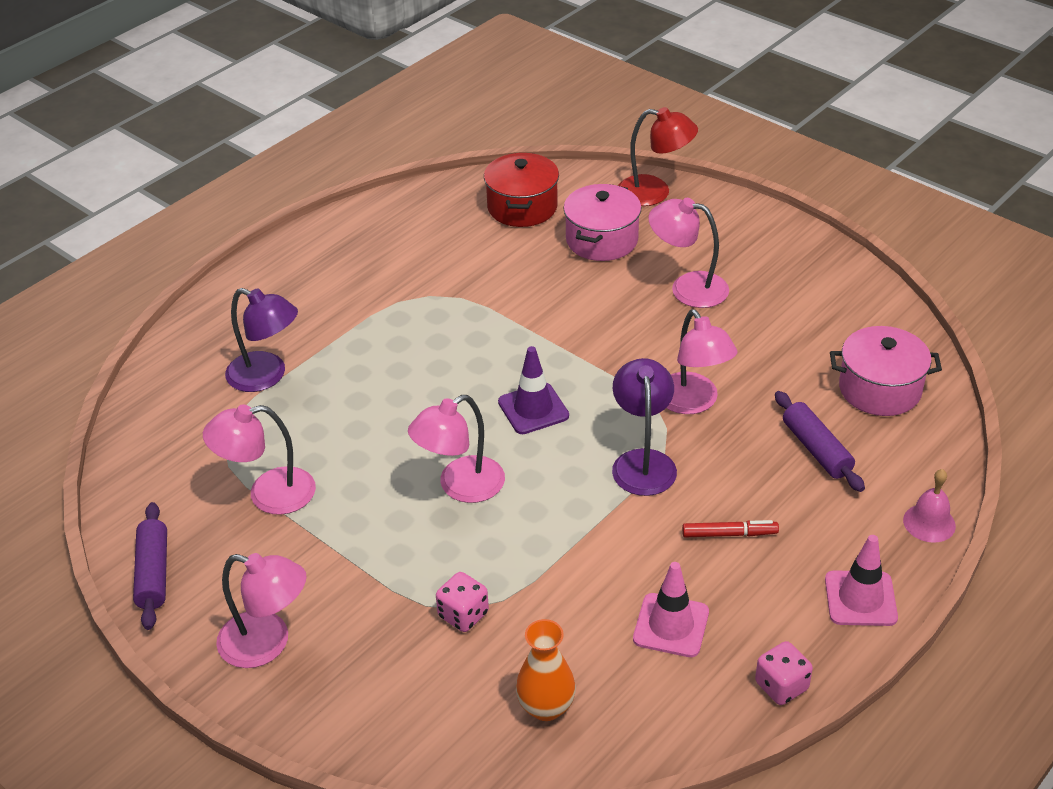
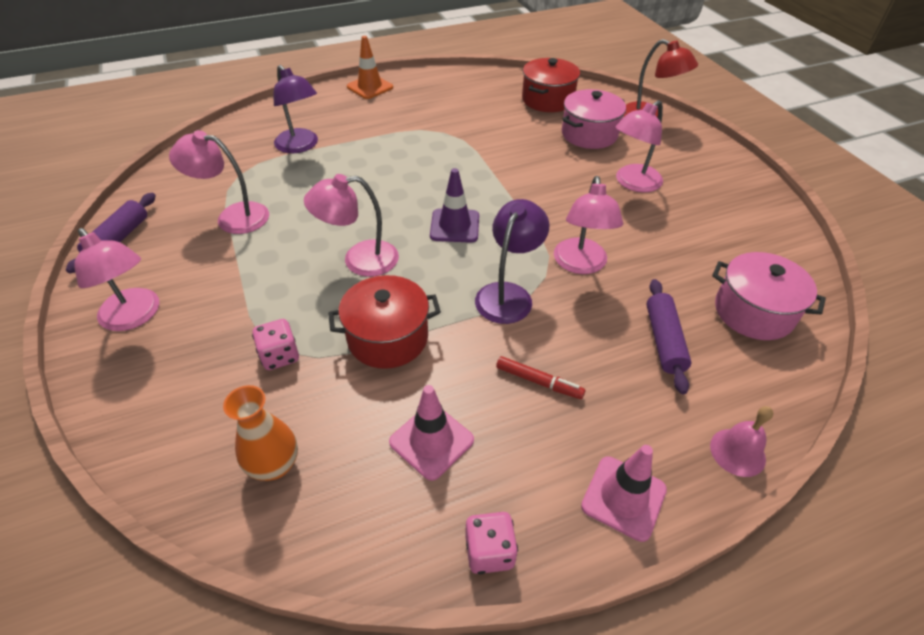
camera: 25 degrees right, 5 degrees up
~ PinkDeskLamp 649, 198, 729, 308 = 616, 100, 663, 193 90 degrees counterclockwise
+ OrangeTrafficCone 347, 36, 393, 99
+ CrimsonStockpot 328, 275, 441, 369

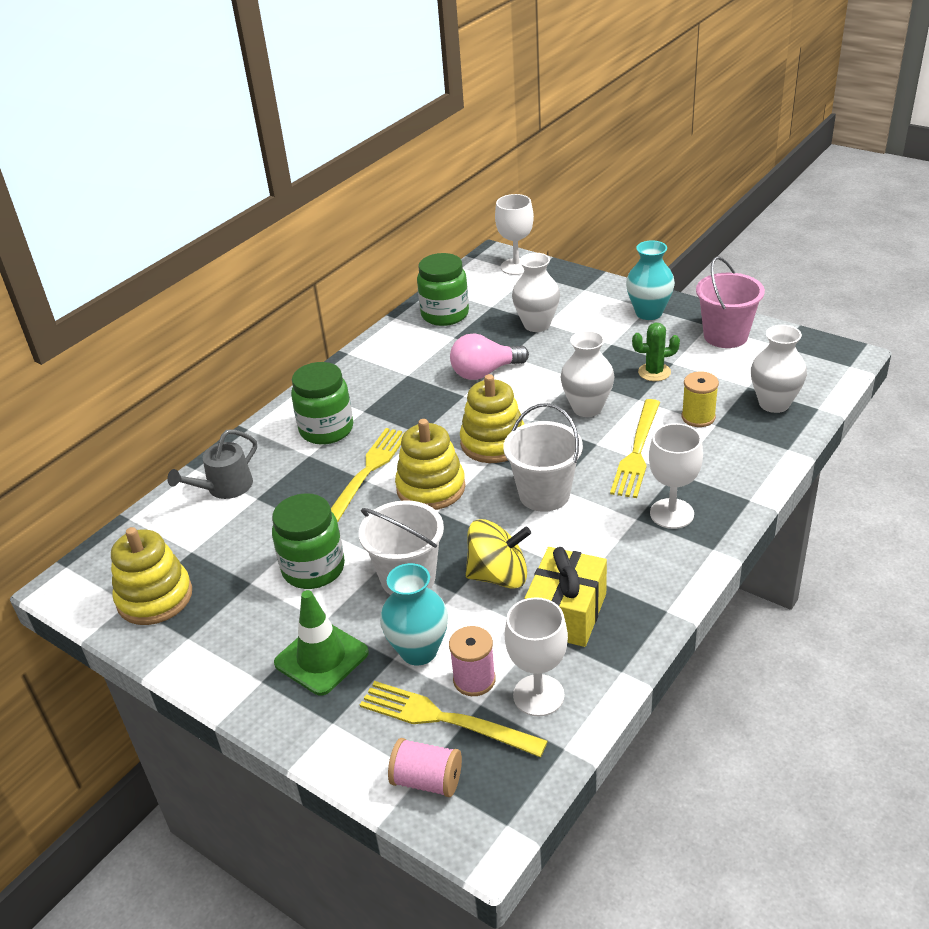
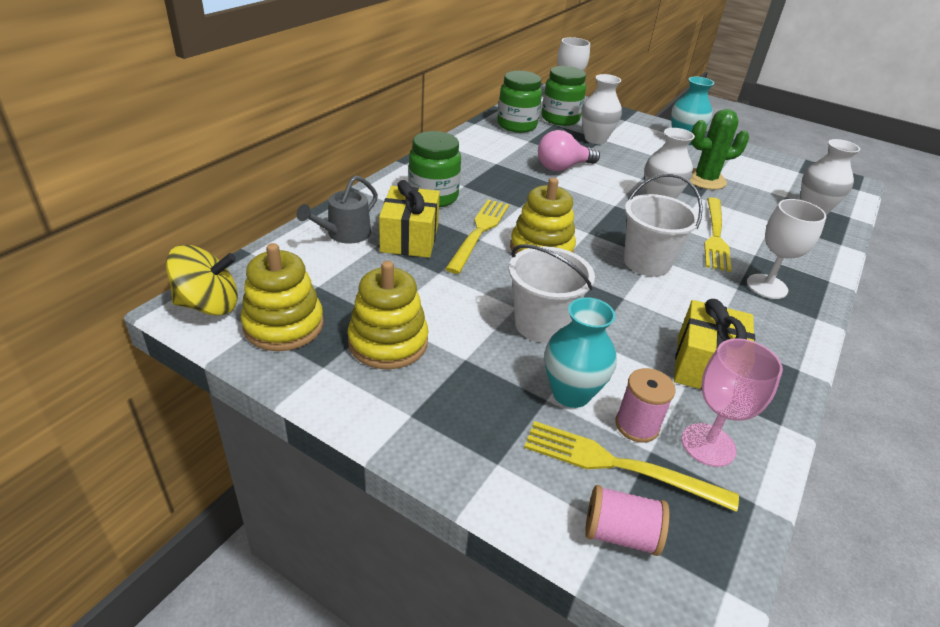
camera: 10 degrees left, 0 degrees up
- PinkSandBucket 696, 256, 765, 348
~ LeafGreenCactus 632, 323, 680, 381 = 690, 109, 749, 190 x1.51
- GoldenBobbin 682, 372, 719, 427
~ GoldenStackingToy 460, 374, 524, 463 to 348, 261, 428, 369
~ LeafGreenJar 272, 493, 345, 589 to 541, 66, 586, 126
~ GoldenToyTop 465, 519, 531, 588 to 166, 245, 238, 316
- LeafGreenTrafficCone 274, 590, 369, 696
~ SnowWhiteGoblet 505, 597, 568, 717 to PinkGoblet 681, 338, 783, 467
+ GoldenWrappedGift 379, 180, 440, 258

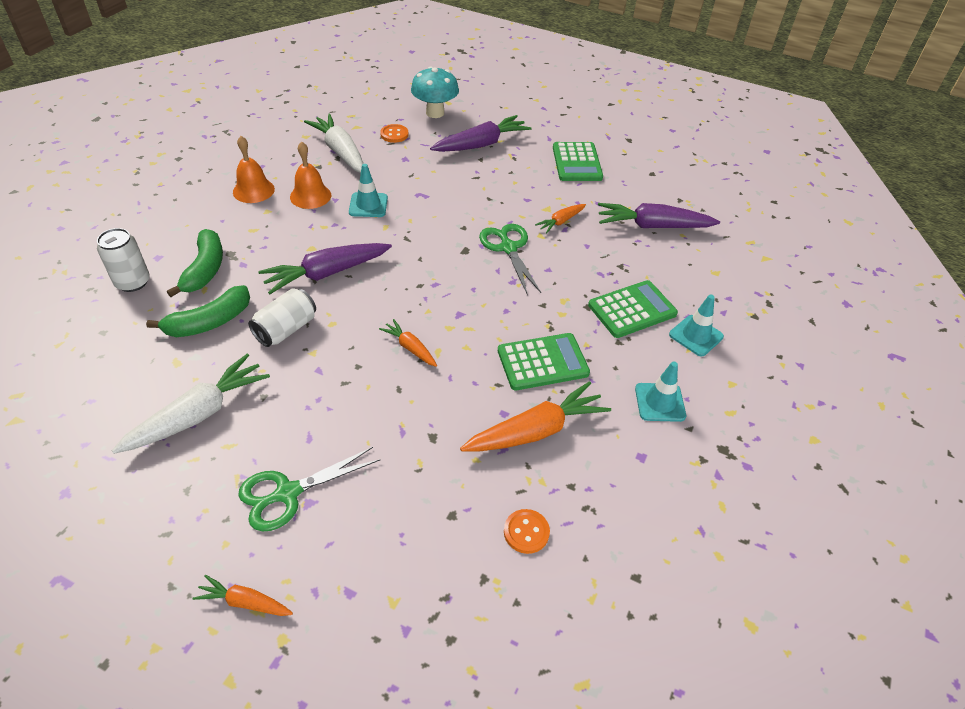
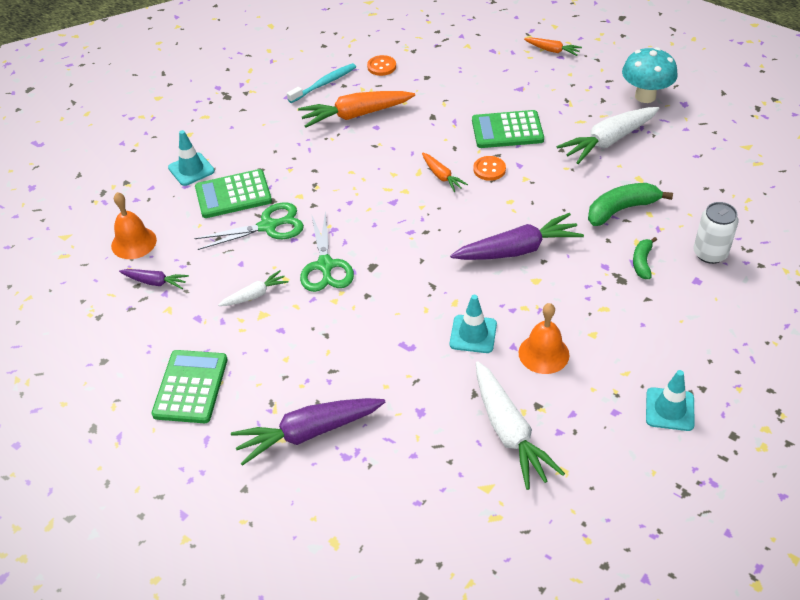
camera: 165 degrees left, 0 degrees up
~ TurquoiseToadstool 411, 66, 459, 118 to 622, 47, 678, 103
~ OrangeShirtButton 380, 124, 409, 143 to 473, 156, 506, 181
~ OrangeHandBell 233, 136, 275, 203 to 111, 192, 157, 259
~ RoyalPurpleToyCarrot 598, 203, 720, 228 = 119, 269, 189, 289 x0.53
~ OrangeToyCarrot 535, 204, 586, 233 to SnowWhiteToyCarrot 218, 270, 288, 306
~ LeafGreenBananaFruit 167, 229, 223, 297 = 633, 237, 657, 279 x0.59
- SnowWhiteSodaCan 248, 288, 316, 347
~ LeafGreenPocketCalculator 498, 333, 590, 390 to 472, 110, 544, 148
~ TurquoiseTrafficCone 635, 361, 686, 422 to 646, 370, 695, 431
~ LeafGreenPairOfScissors 238, 447, 380, 532 to 194, 203, 304, 250
+ TurquoiseToothBrush 287, 63, 356, 103

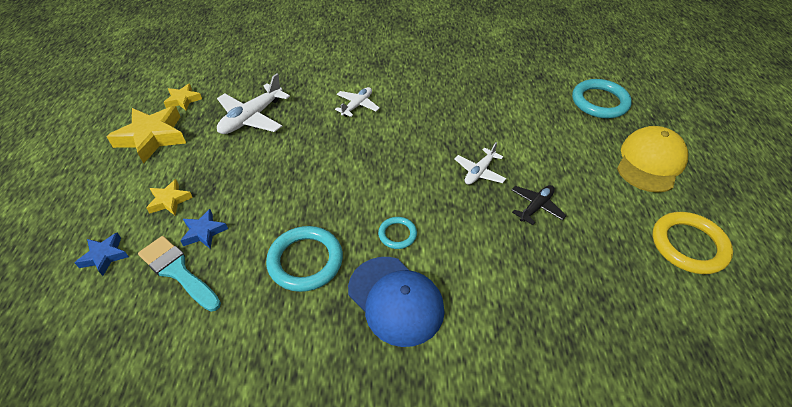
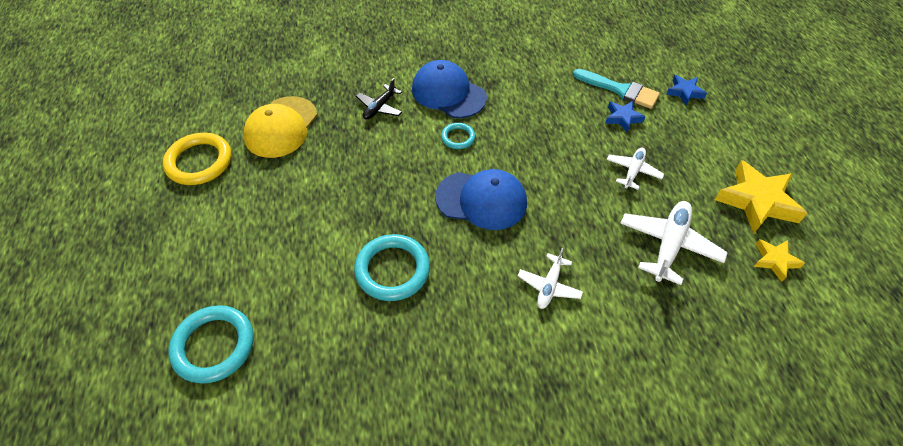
camera: 170 degrees right, 5 degrees up
~ GoldenPeakedCap 617, 126, 688, 193 to 243, 96, 317, 158
~ SnowWhiteToyPlane 454, 142, 506, 185 to 606, 148, 664, 190
- GoldenStar 147, 179, 193, 215
~ BlackToyPlane 511, 185, 567, 225 to 356, 78, 402, 120
~ TurquoiseHoop 266, 226, 343, 292 to 354, 234, 430, 301
+ BluePeakedCap 435, 169, 527, 230

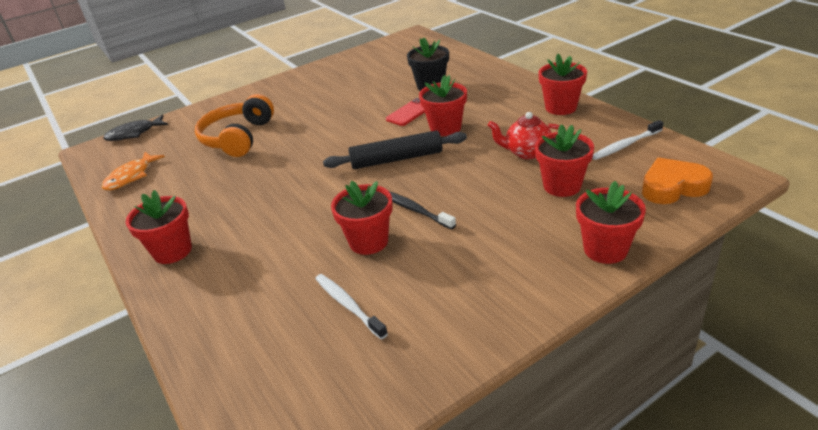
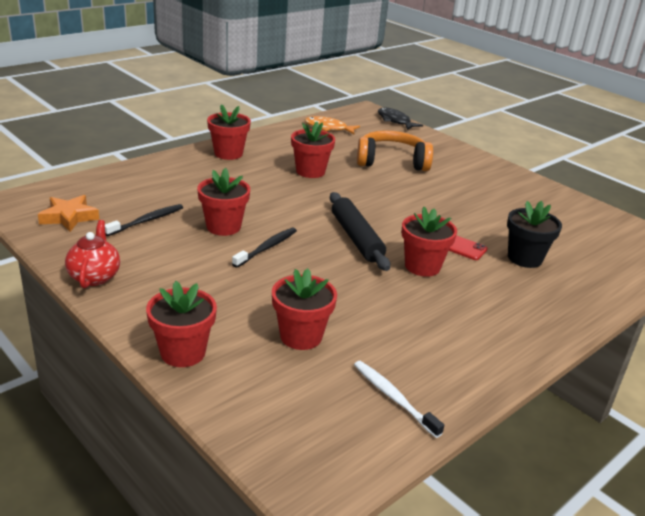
camera: 75 degrees right, 5 degrees down
~ CrimsonPlantPot 538, 54, 587, 115 to 291, 122, 335, 178
~ CrimsonChinaTeapot 488, 112, 559, 159 to 65, 220, 120, 289
- OrangeHeartShape 642, 158, 713, 204
~ SnowWhiteToothBrush 315, 274, 388, 339 to BlackToothBrush 105, 204, 183, 236
+ OrangeStar 38, 195, 99, 232

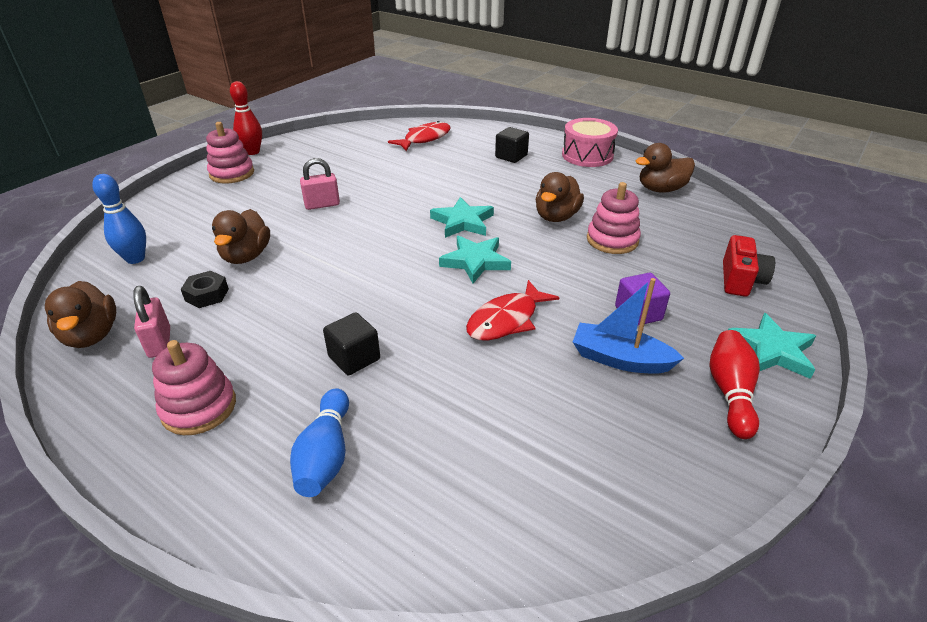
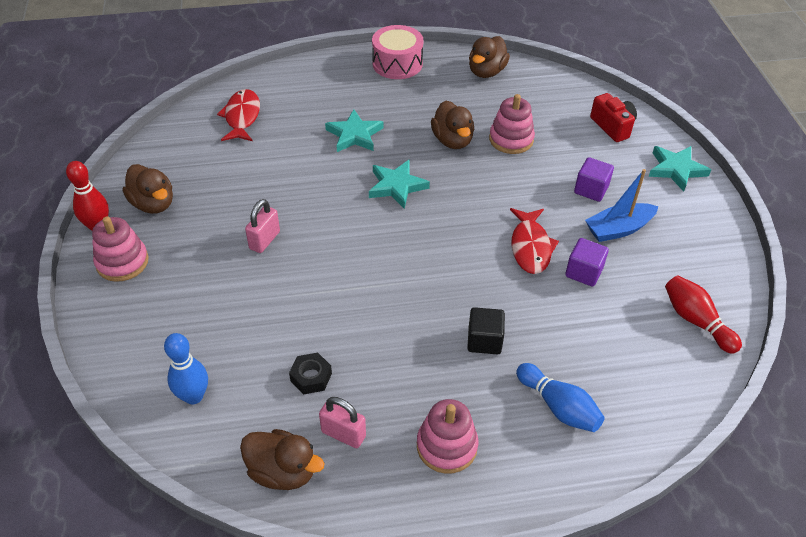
camera: 45 degrees left, 10 degrees up
- BlackCube 495, 127, 529, 163
~ RussetDuck 212, 209, 270, 264 to 123, 164, 173, 214
~ TurquoiseStar 439, 235, 511, 283 to 325, 110, 383, 152
~ CrimsonBowlingPin 709, 330, 760, 439 to 665, 275, 742, 354
+ RoyalPurpleCube 565, 238, 609, 287

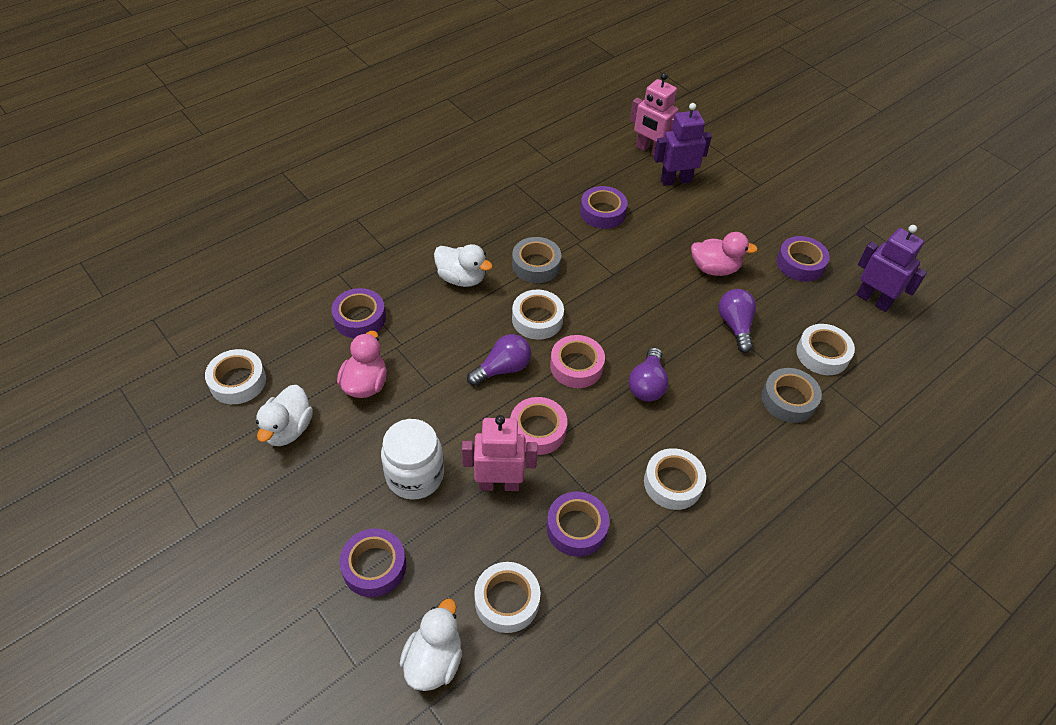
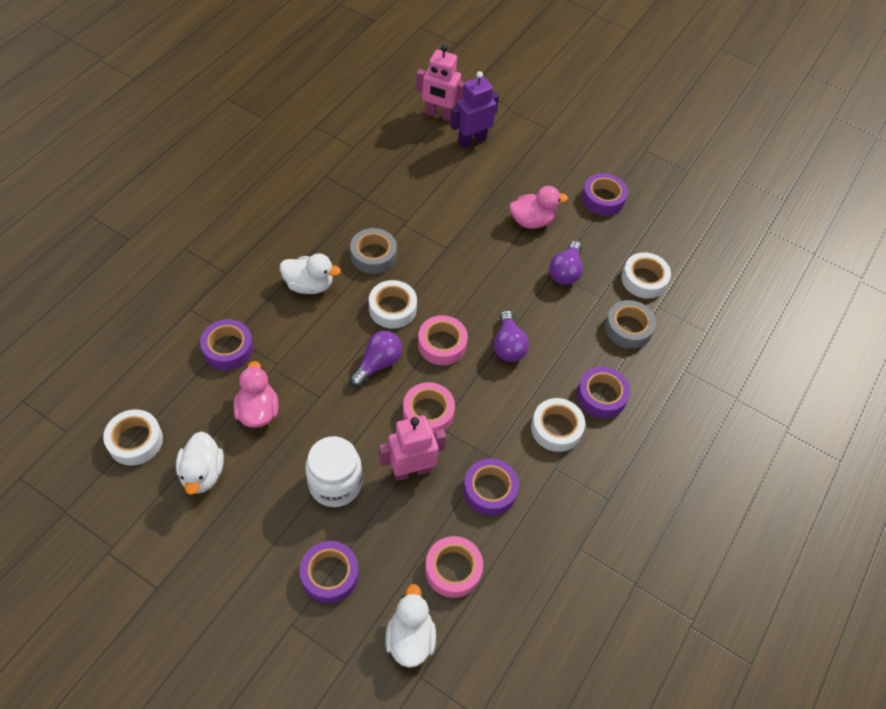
camera: 20 degrees left, 5 degrees up
~ RoyalPurpleRollOfTape 580, 186, 628, 229 to 577, 366, 630, 418
- RoyalPurpleRobotFigure 856, 225, 927, 312
~ RoyalPurpleLightbulb 718, 289, 756, 353 = 549, 241, 583, 285 135 degrees counterclockwise
~ SnowWhiteRollOfTape 474, 562, 540, 633 to PinkRollOfTape 425, 536, 483, 598

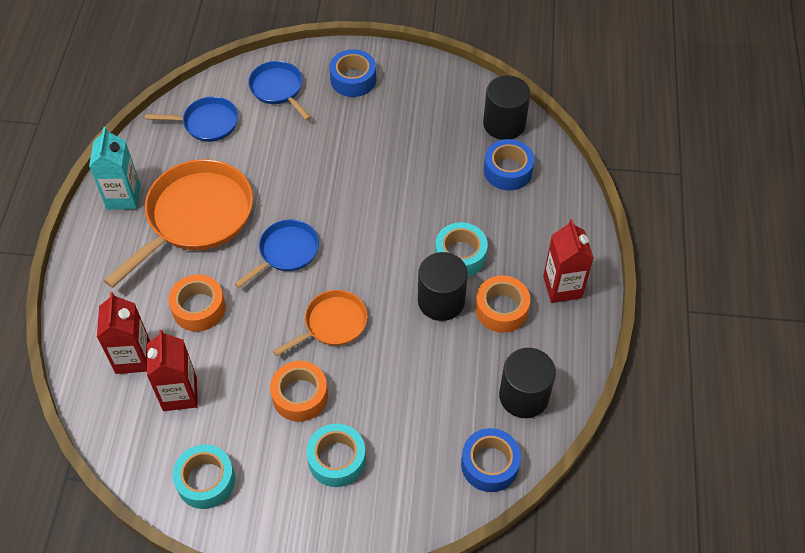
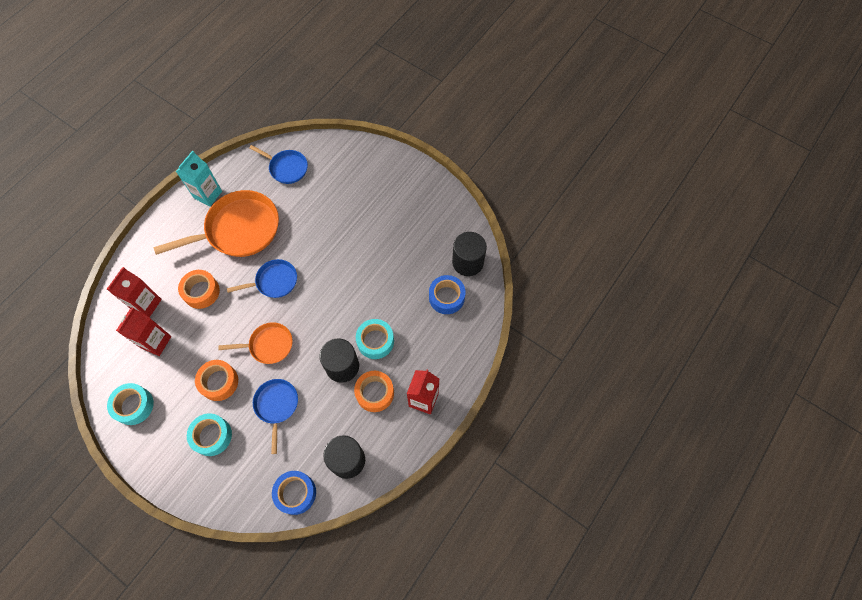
camera: 30 degrees right, 10 degrees up
- BlueRollOfTape 329, 49, 376, 97
~ BlueFryingPan 248, 61, 311, 120 to 253, 379, 298, 454

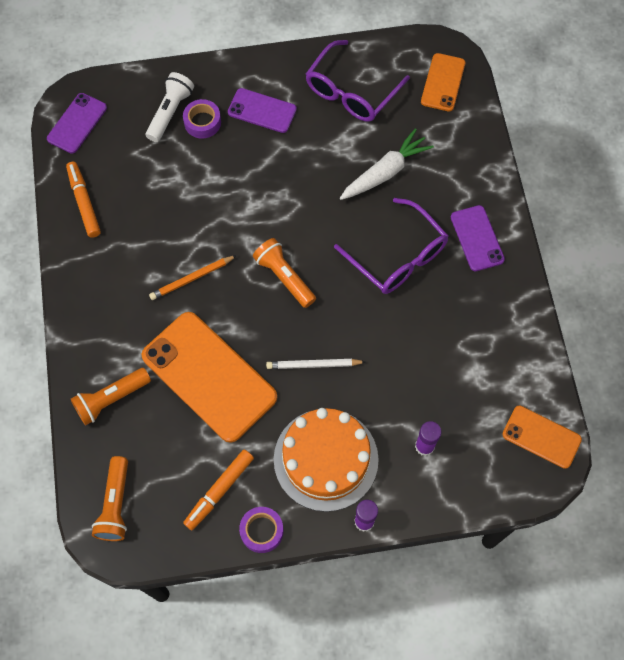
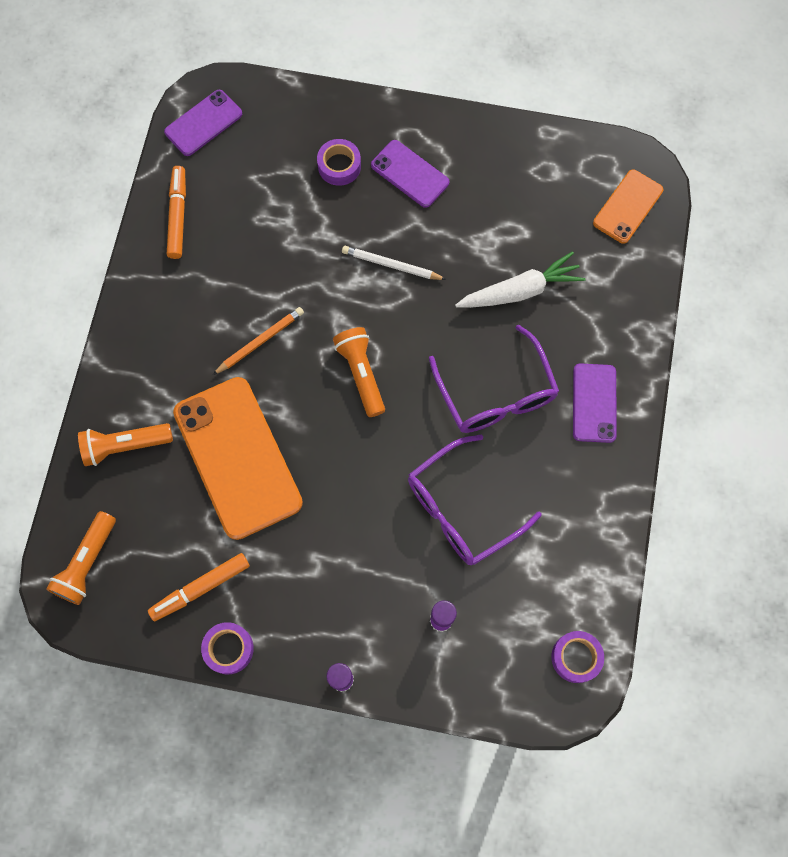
camera: 20 degrees right, 5 degrees up
~ RoyalPurpleSpectacles 306, 40, 410, 122 to 408, 435, 542, 565
- SnowWhitePocketTorch 146, 72, 194, 142
~ OrangePencil 149, 255, 237, 300 = 213, 307, 304, 375 150 degrees clockwise
~ SnowWhitePencil 266, 359, 365, 369 to 342, 246, 447, 280
~ OrangeSmartphone 502, 406, 582, 469 to RoyalPurpleRollOfTape 552, 631, 604, 683
- OrangeGateau 274, 408, 379, 512

